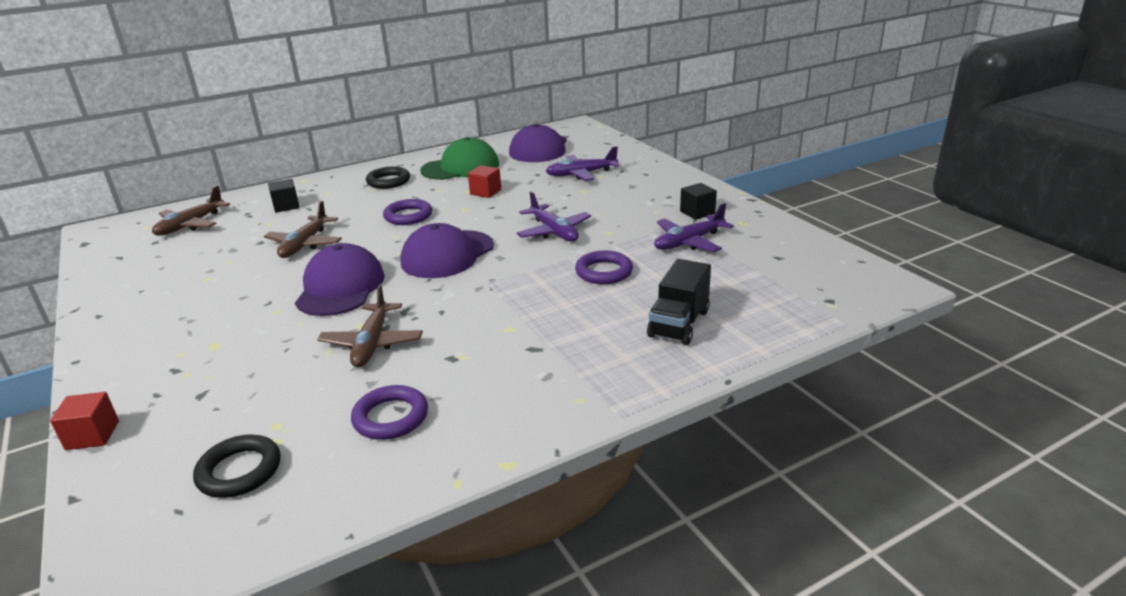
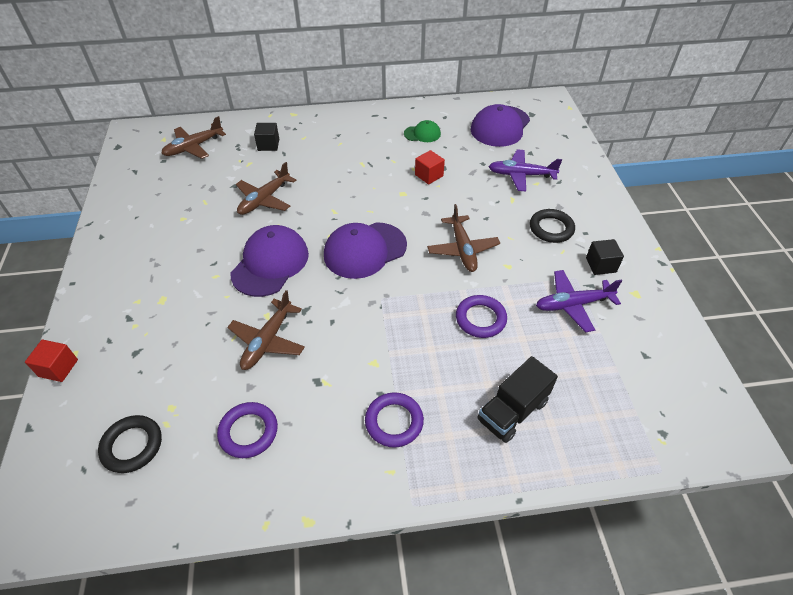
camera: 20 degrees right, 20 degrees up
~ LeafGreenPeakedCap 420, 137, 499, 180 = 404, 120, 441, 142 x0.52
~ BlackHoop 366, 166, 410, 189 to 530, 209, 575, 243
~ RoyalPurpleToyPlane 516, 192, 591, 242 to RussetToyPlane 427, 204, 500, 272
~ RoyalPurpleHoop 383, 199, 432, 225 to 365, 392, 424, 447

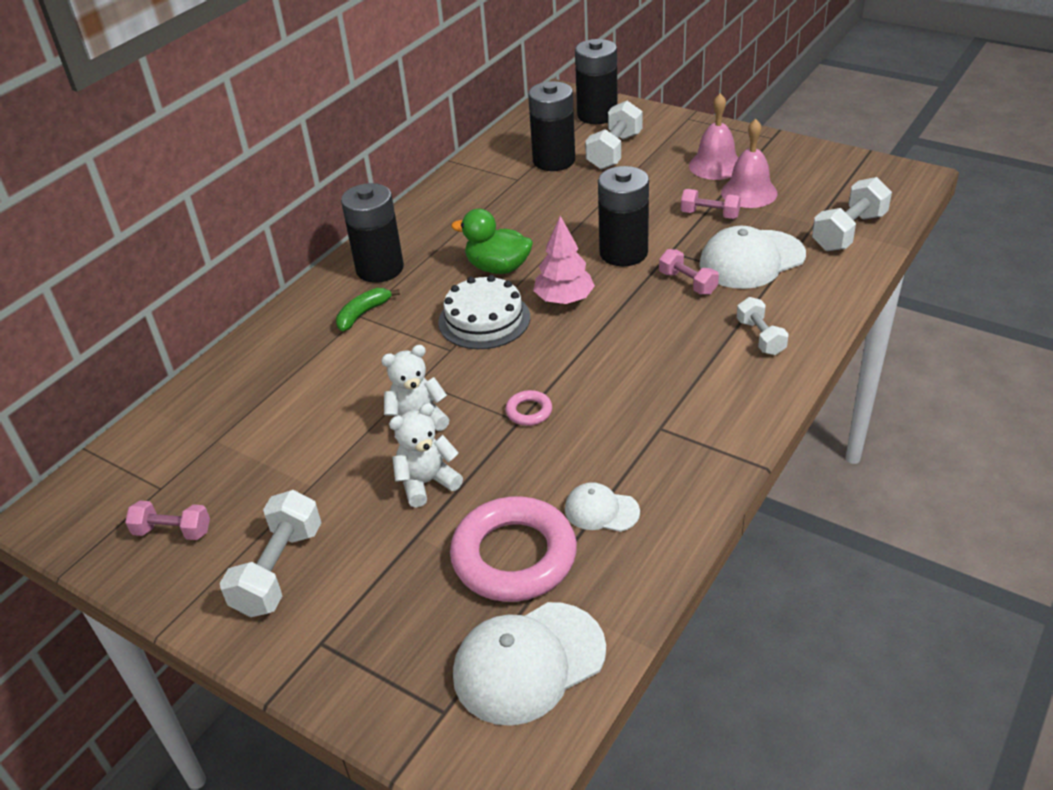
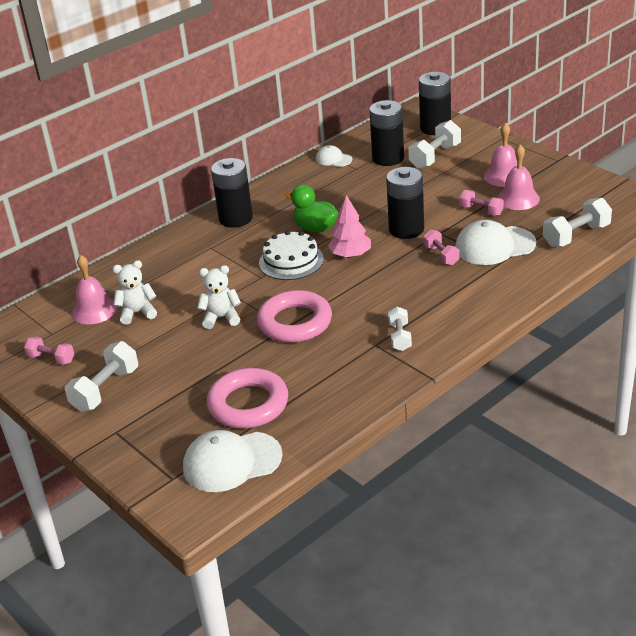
camera: 15 degrees right, 5 degrees down
- LeafGreenBananaFruit 336, 288, 400, 331
~ SnowWhiteHandWeight 737, 297, 789, 355 to 388, 307, 412, 351
~ PinkHoop 505, 390, 552, 426 = 257, 290, 332, 343 x2.33
~ SnowWhiteStuffedBear 389, 403, 463, 508 to 112, 260, 157, 325
~ SnowWhitePeakedCap 565, 482, 640, 532 to 316, 145, 352, 167
+ PinkHandBell 72, 255, 117, 324

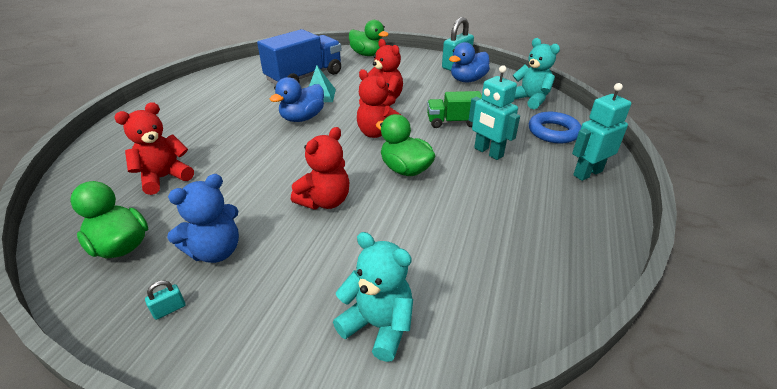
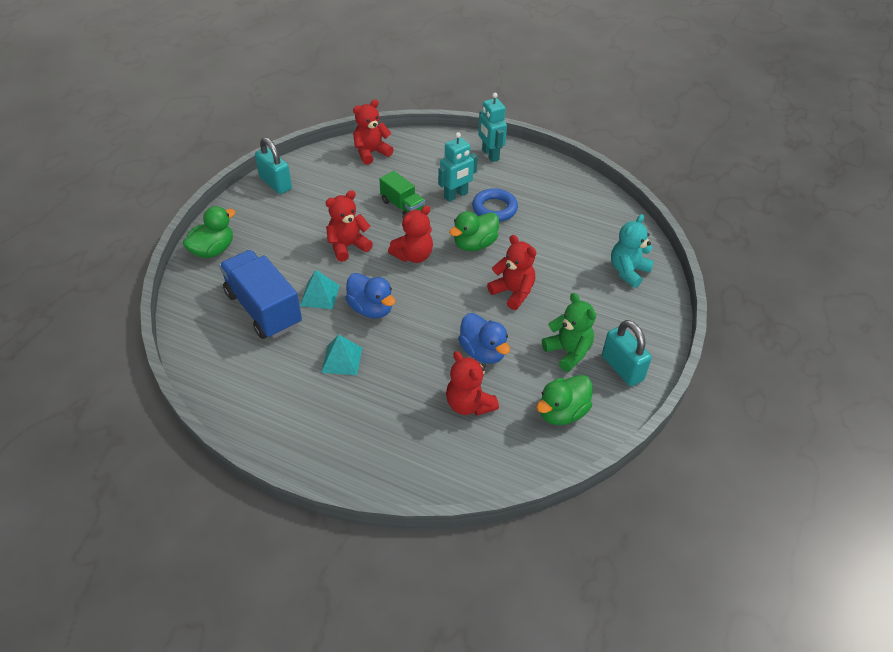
camera: 85 degrees left, 10 degrees up
~ TurquoiseStuffedBear 513, 38, 560, 109 to CrimsonStuffedBear 353, 100, 394, 165
~ BlueDuck 449, 42, 490, 82 to 458, 313, 510, 364
~ LeafGreenToyTruck 427, 91, 482, 128 = 379, 171, 425, 215 45 degrees counterclockwise
~ BlueHoop 529, 112, 581, 143 to 472, 188, 518, 222
~ BlueStuffedBear 167, 174, 239, 263 to LeafGreenStuffedBear 542, 293, 596, 372
~ TurquoiseLock 145, 280, 186, 320 = 602, 320, 652, 386 x2.37
+ TurquoiseSolidPyramid 321, 334, 362, 375

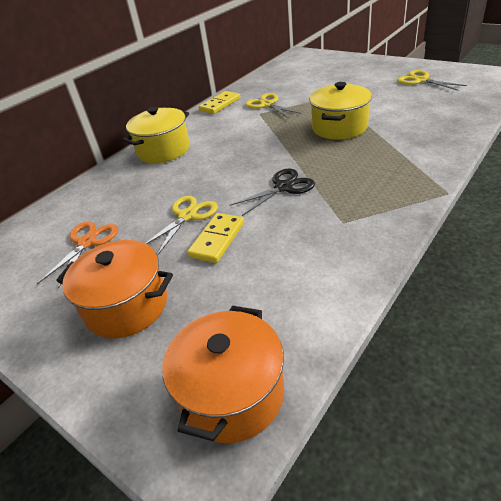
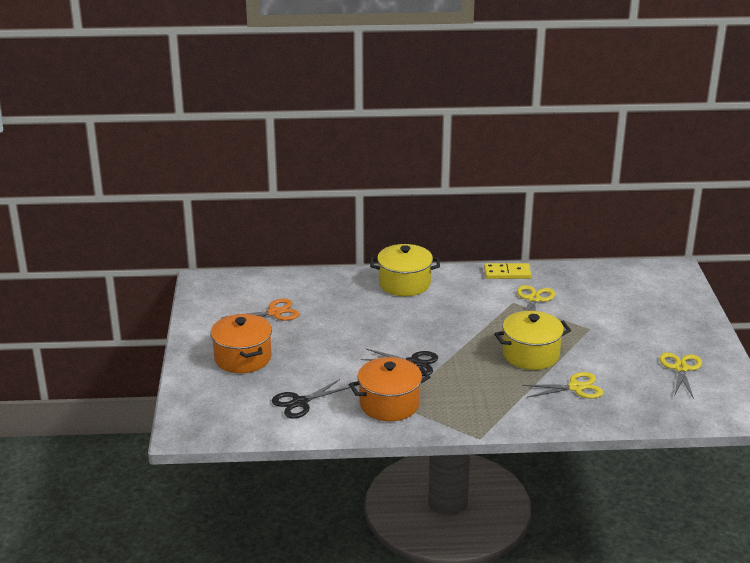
camera: 45 degrees right, 10 degrees down
~ GoldenPairOfScissors 146, 196, 218, 256 to 522, 372, 603, 399
- GoldenDominoTile 187, 213, 244, 263
~ OrangeStockpot 162, 306, 284, 443 to 349, 357, 430, 421
+ BlackPairOfScissors 272, 379, 350, 419

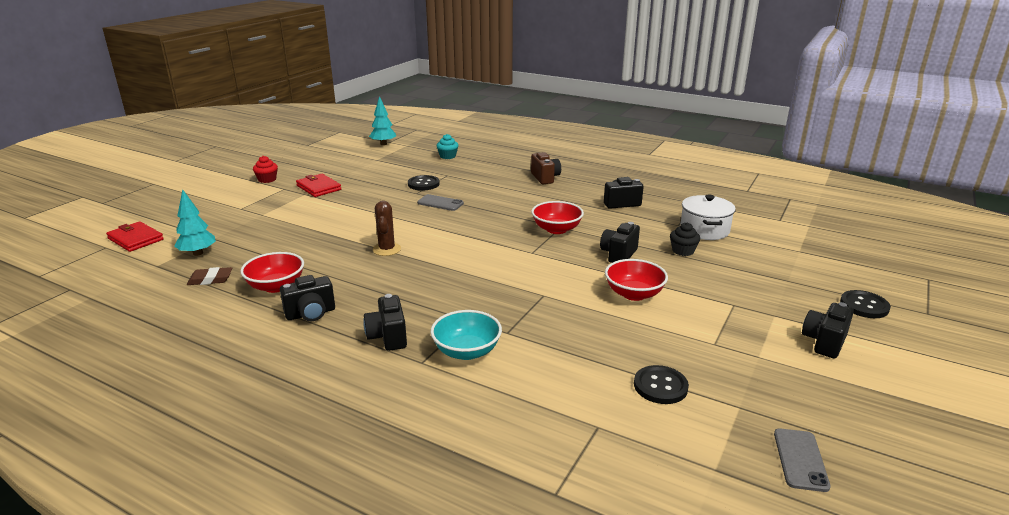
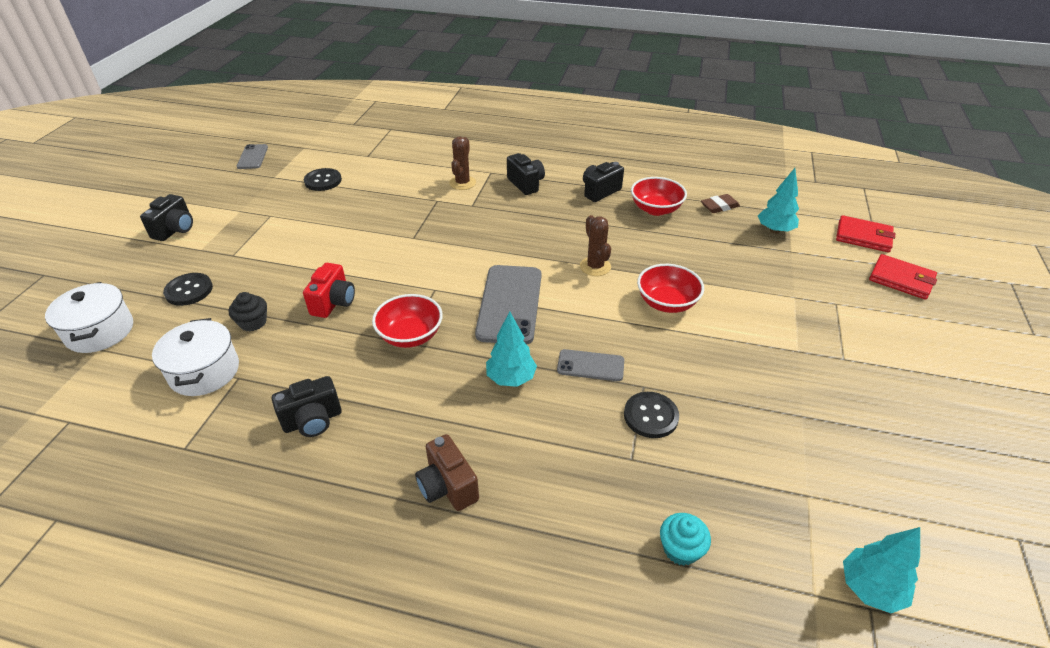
camera: 165 degrees right, 15 degrees up
- CrimsonMuffin 253, 156, 278, 183
~ CrimsonBillfold 296, 174, 341, 197 to 869, 254, 937, 300
~ BlackPhotoCamera 600, 222, 640, 263 to CrimsonPhotoCamera 303, 263, 355, 318
~ CrimsonServingBowl 605, 259, 668, 301 to 637, 264, 704, 313
~ BlackShirtButton 840, 290, 891, 318 to 163, 273, 213, 306
~ TurquoiseServingBowl 430, 310, 502, 360 to RussetCactus 449, 137, 476, 190
+ GraySmartphone 475, 265, 541, 344
+ SnowWhiteStockpot 45, 282, 133, 353
+ TurquoiseTree 486, 312, 537, 387

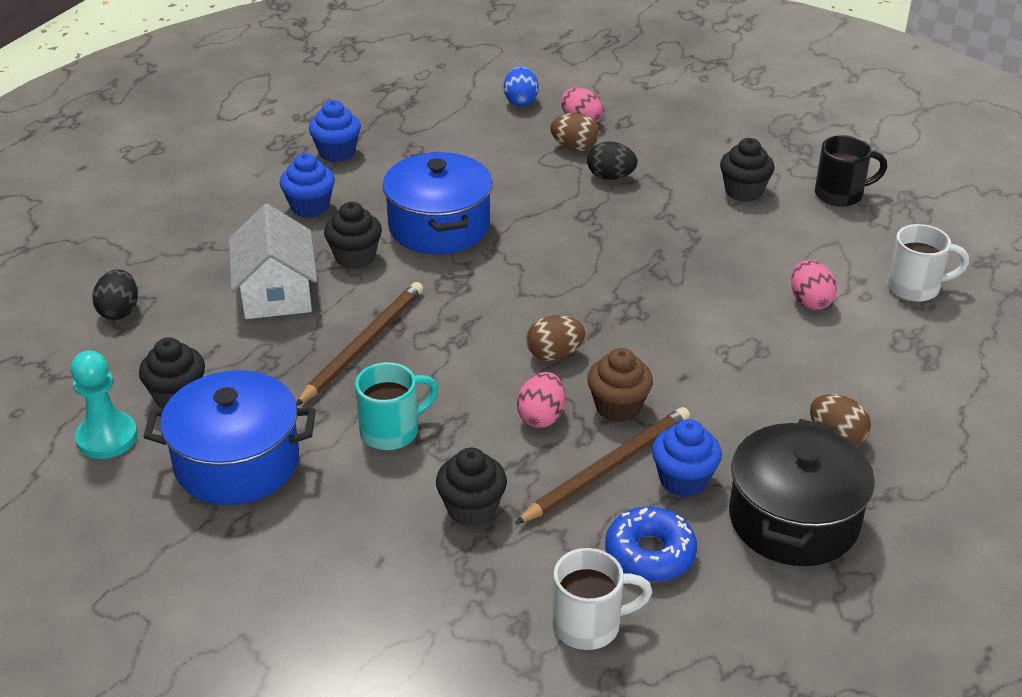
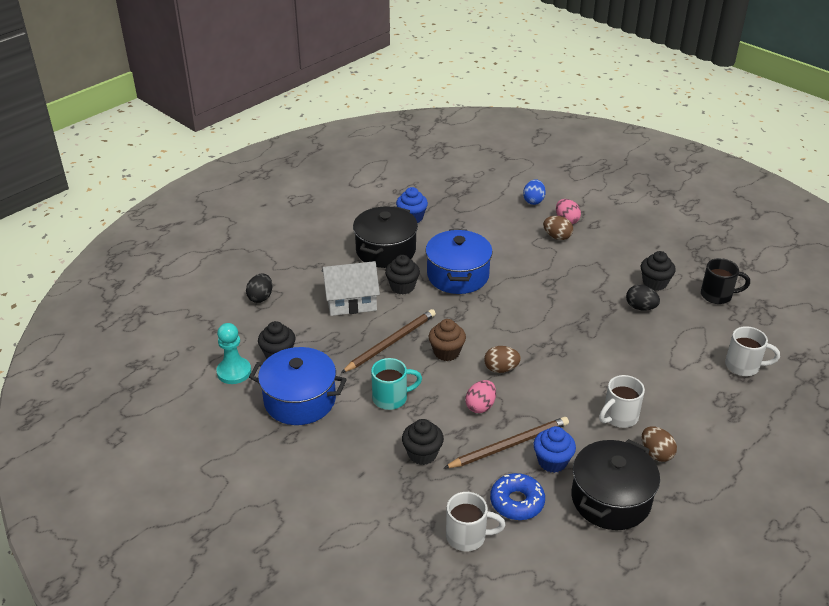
camera: 15 degrees right, 0 degrees up
~ BlackEggShape 587, 141, 638, 180 to 626, 285, 660, 311
~ BlueMuffin 280, 153, 335, 218 to BlackStockpot 353, 206, 418, 268
~ SnowWhiteCottage 229, 204, 317, 319 = 322, 261, 380, 316 75 degrees clockwise
- PinkEggShape 791, 260, 837, 310
~ RussetMuffin 587, 348, 653, 423 to 429, 319, 466, 361
+ SnowWhiteTeaMug 599, 375, 645, 428

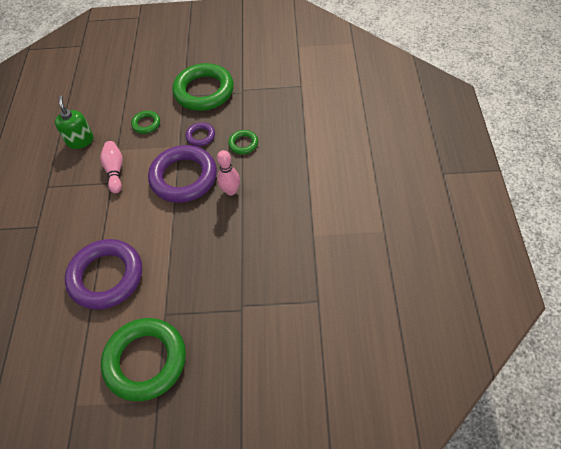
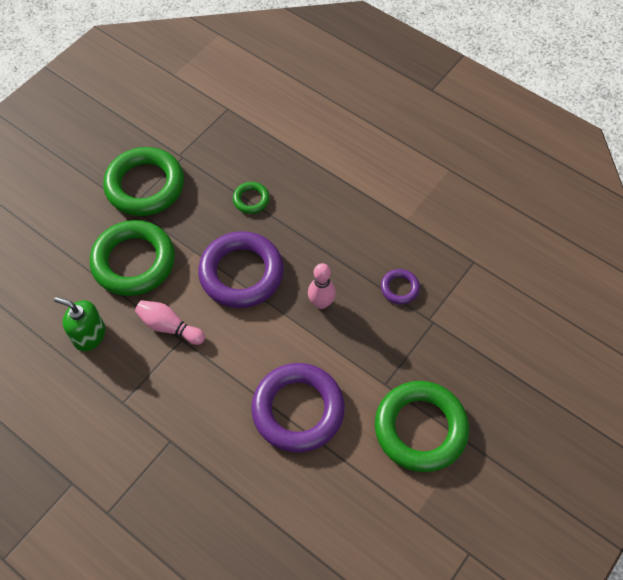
camera: 55 degrees left, 5 degrees up
~ LeafGreenHoop 131, 111, 160, 134 = 90, 220, 175, 296 x2.19
~ RoyalPurpleHoop 186, 122, 215, 146 to 381, 269, 420, 304
~ PinkBowlingPin 217, 150, 240, 195 to 308, 263, 336, 309

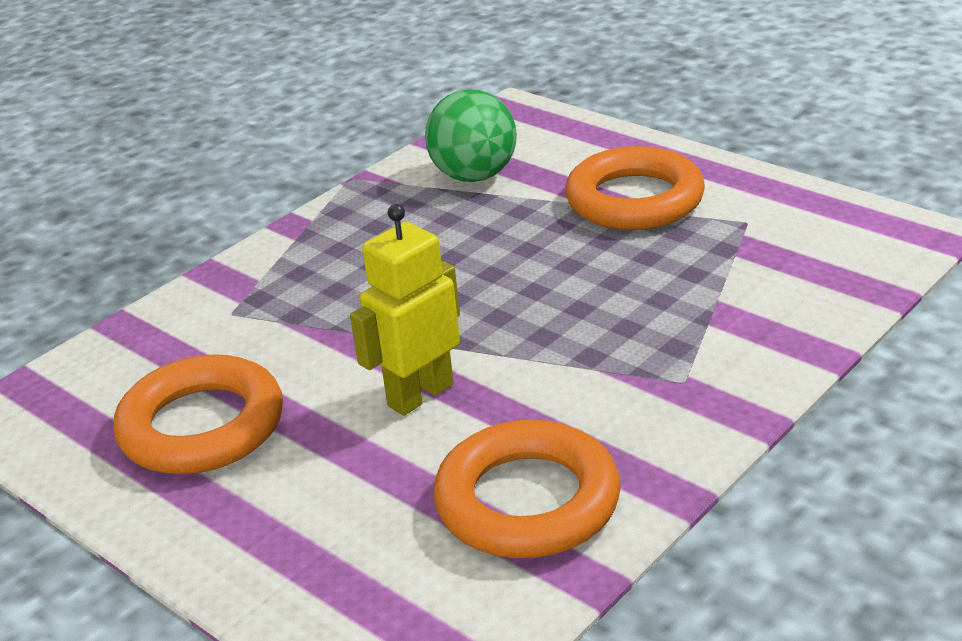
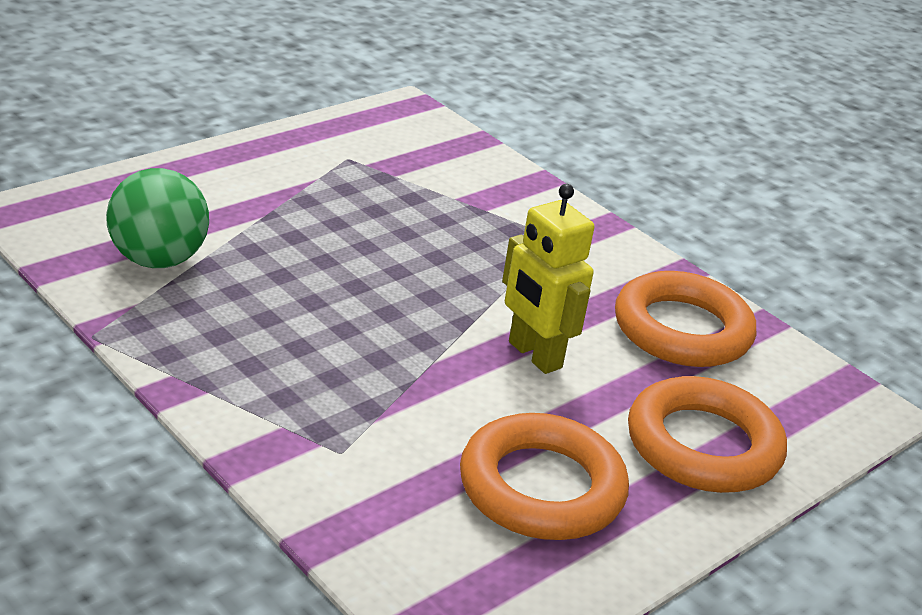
camera: 90 degrees left, 0 degrees up
~ OrangeHoop 565, 146, 705, 230 to 628, 376, 787, 493

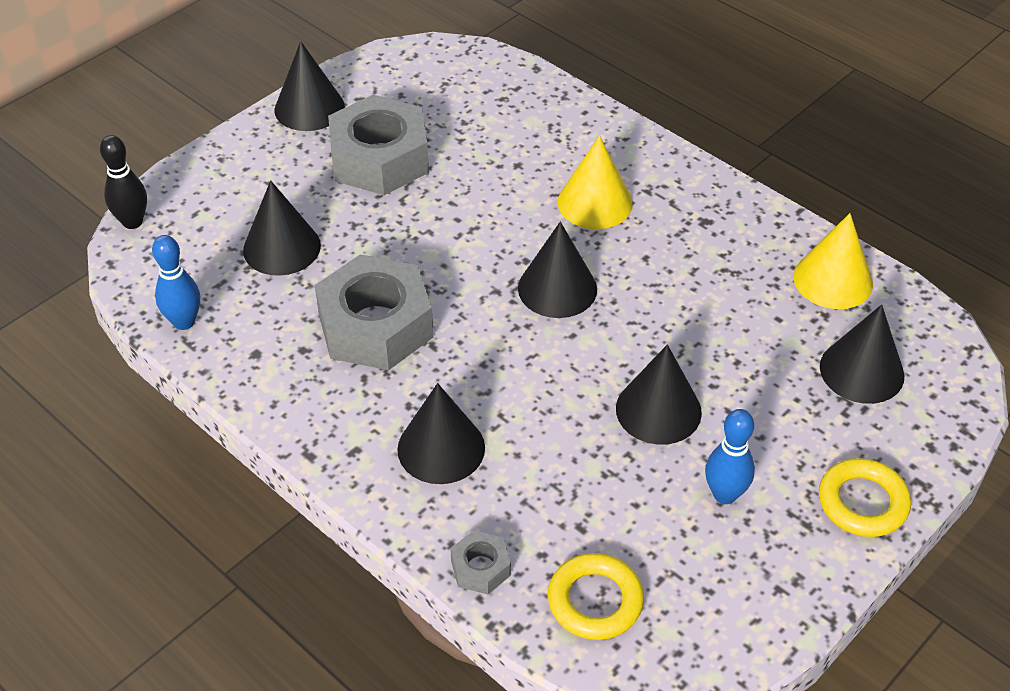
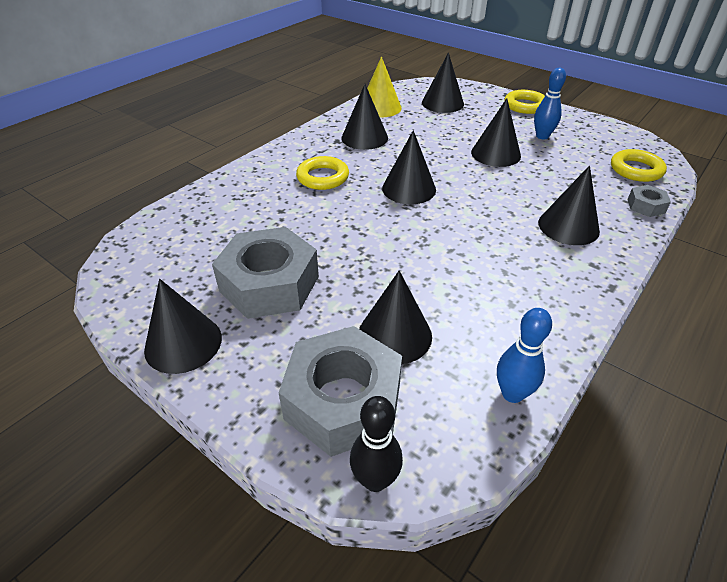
camera: 95 degrees left, 5 degrees down
~ GoldenConeShape 558, 136, 632, 229 to GoldenHoop 296, 156, 349, 190
~ GrayHexagonNut 315, 254, 433, 370 to 279, 326, 402, 457
+ BlackConeShape 341, 84, 388, 150

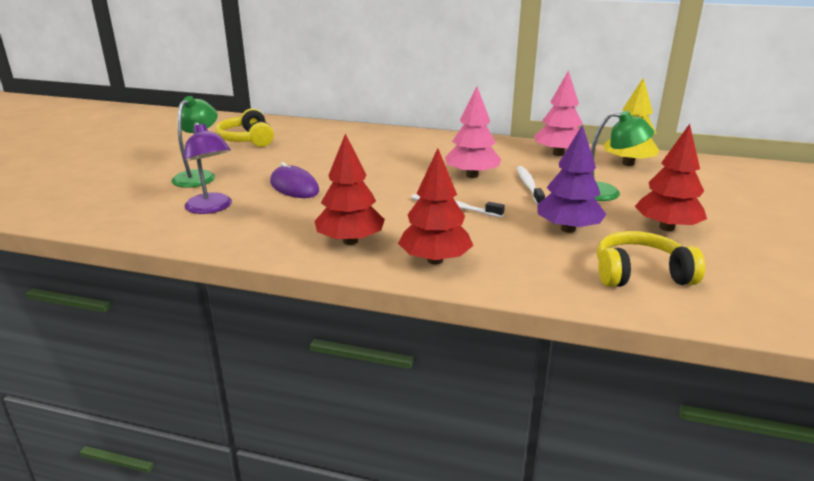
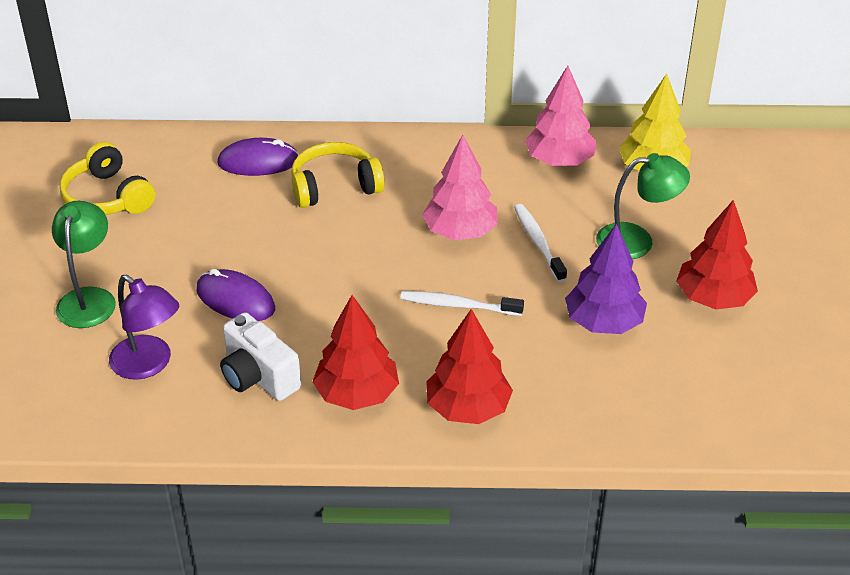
camera: 15 degrees left, 15 degrees up
~ GoldenHeadphones 597, 231, 705, 287 to 291, 142, 385, 208
+ RoyalPurpleComputerMouse 217, 138, 299, 176
+ SnowWhitePhotoCamera 220, 312, 301, 401

